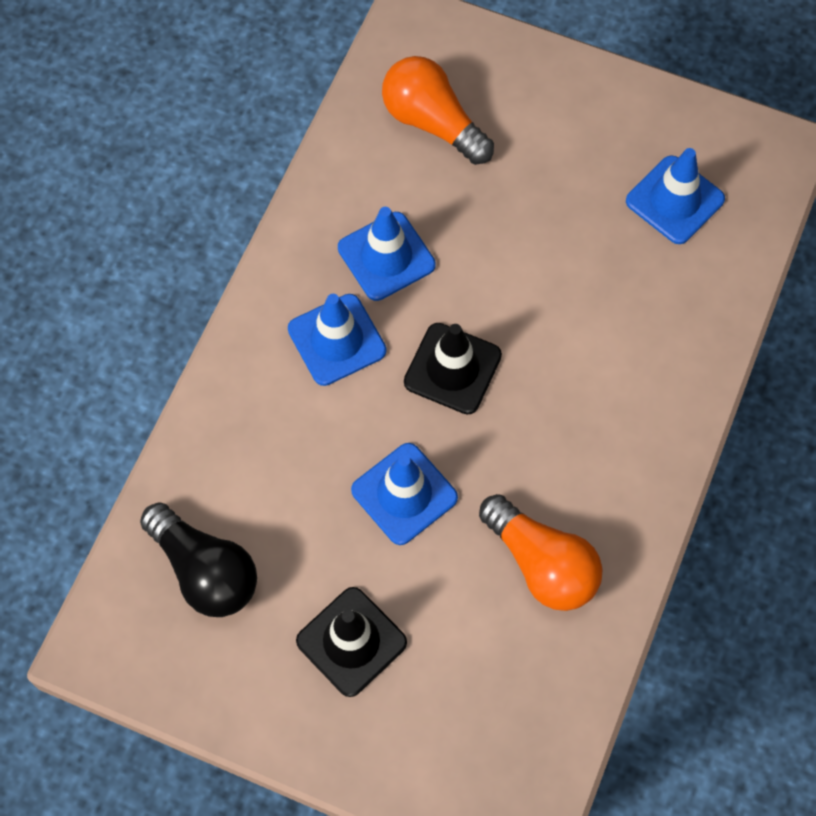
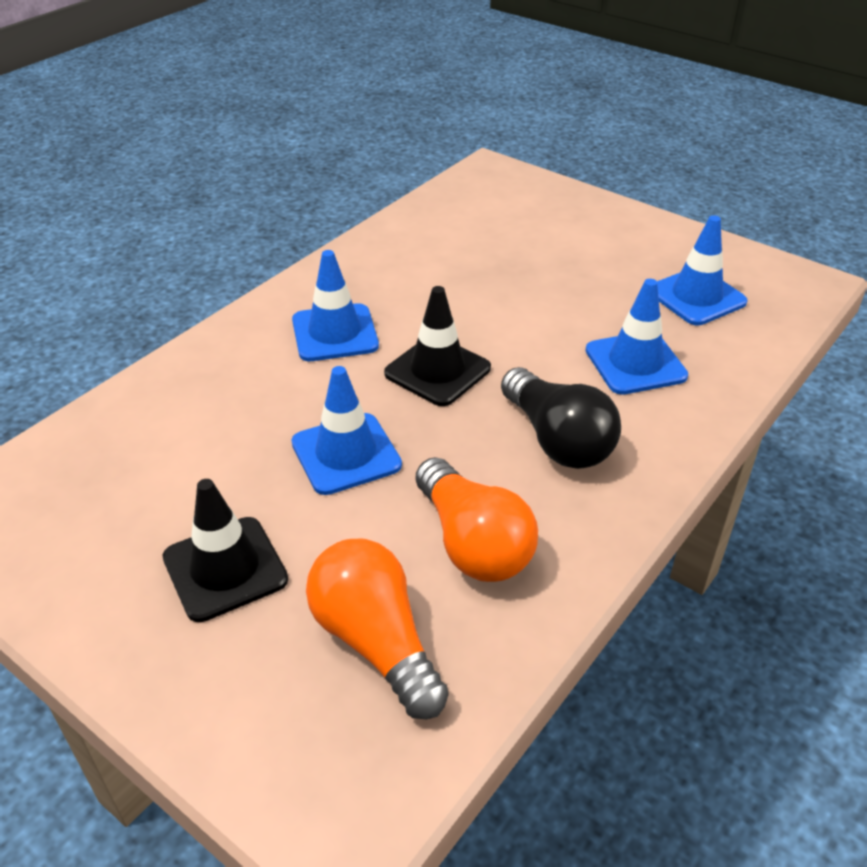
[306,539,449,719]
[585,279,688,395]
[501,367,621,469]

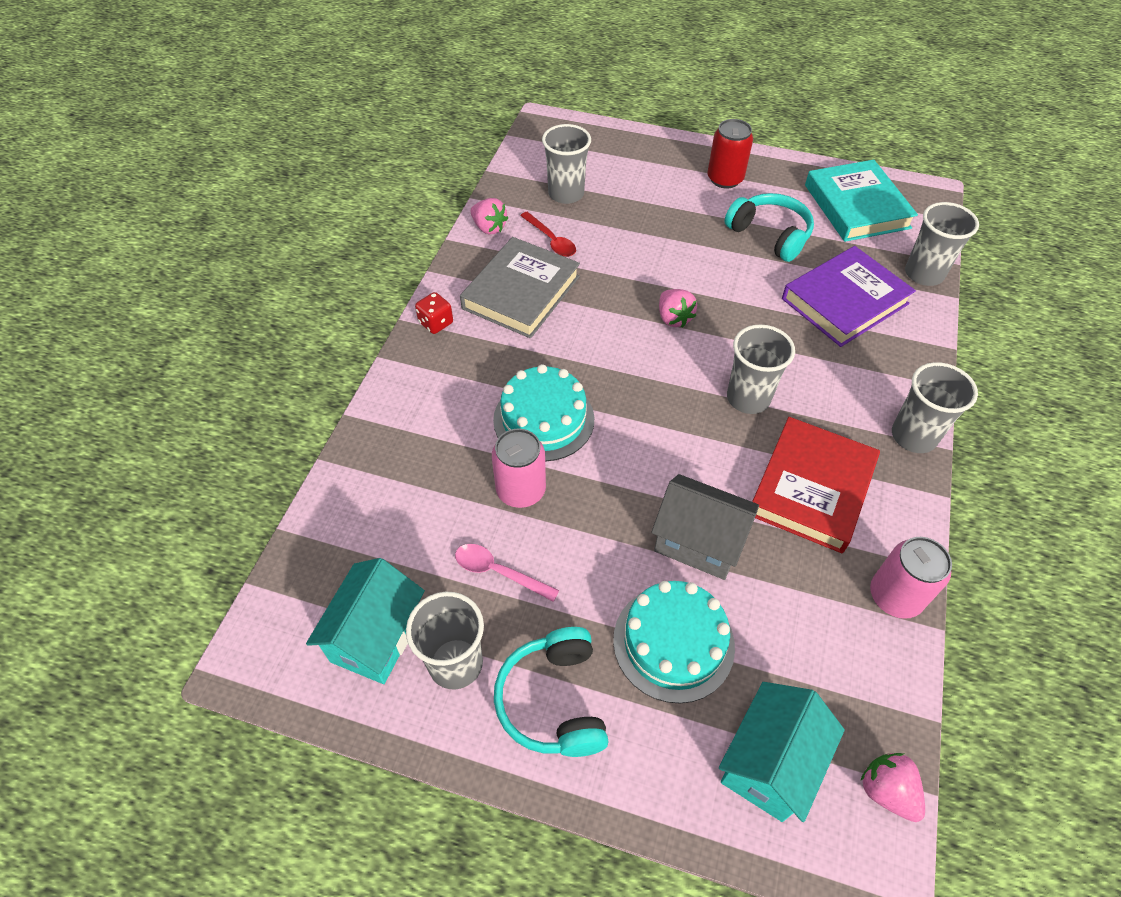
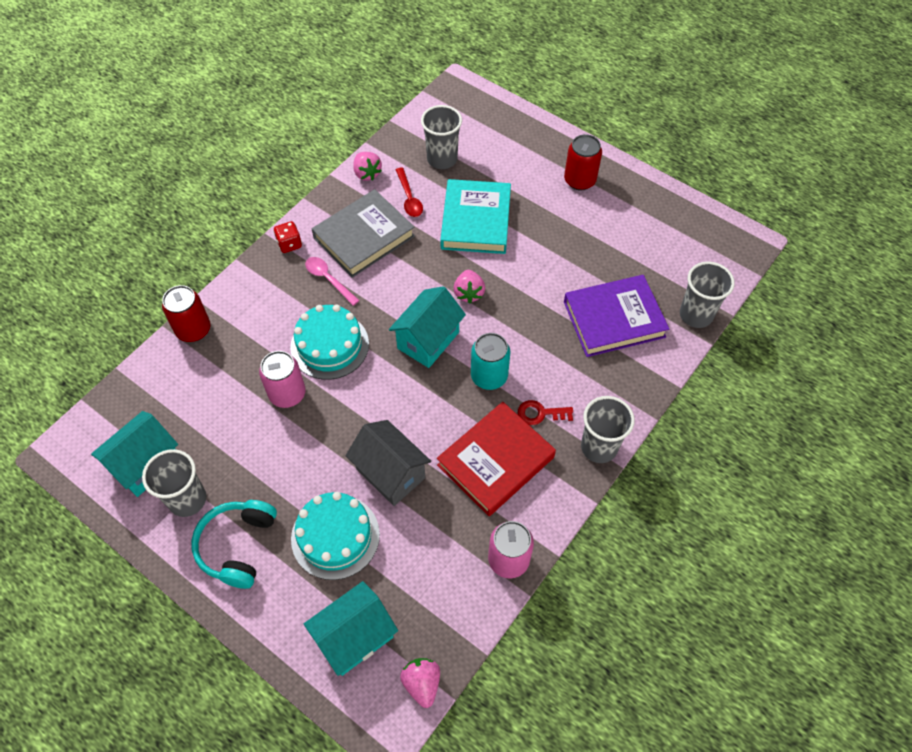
[440,179,511,254]
[725,193,814,262] (first image)
[471,333,510,390]
[305,257,360,306]
[162,285,211,342]
[389,286,466,368]
[518,400,573,425]

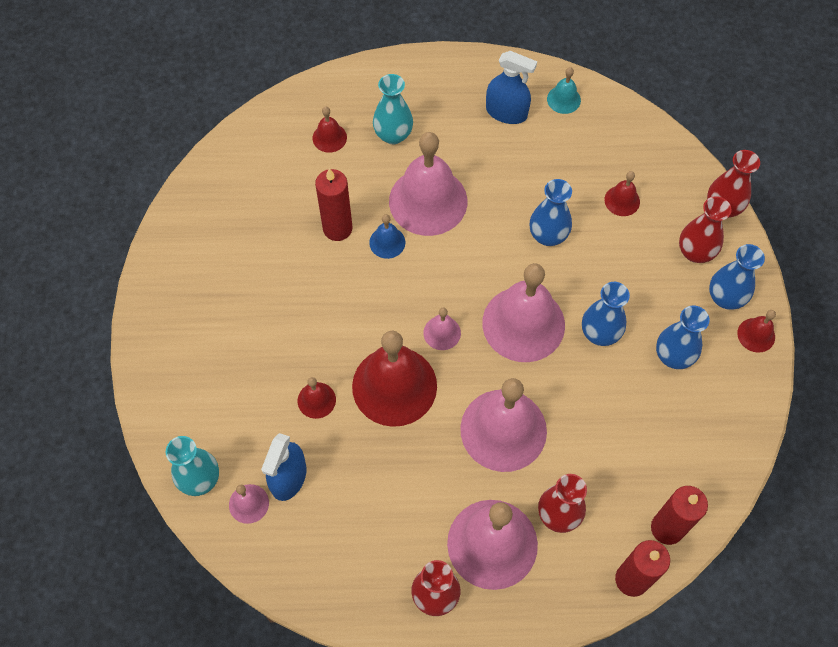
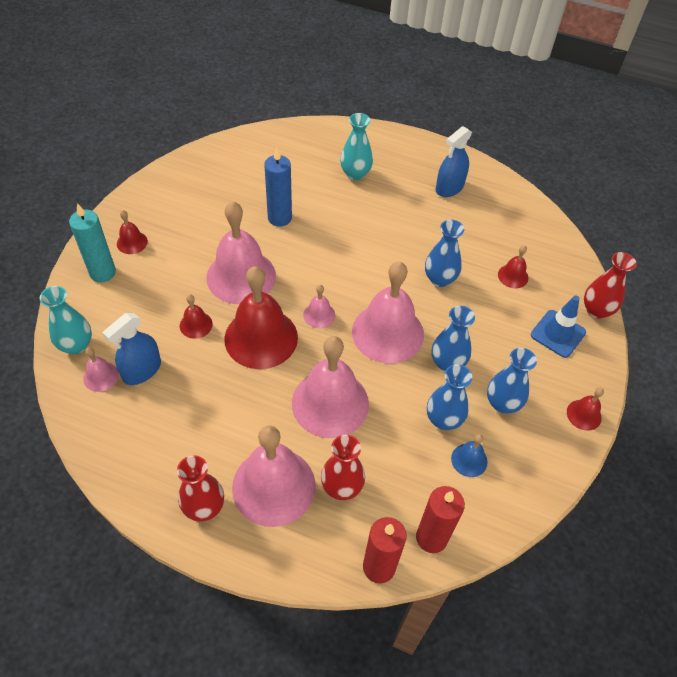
[436,126,472,197]
[547,67,581,114] (first image)
[117,210,148,254]
[206,201,276,304]
[264,148,292,227]
[531,296,586,358]
[451,434,488,477]
[427,364,472,430]
[69,203,116,282]

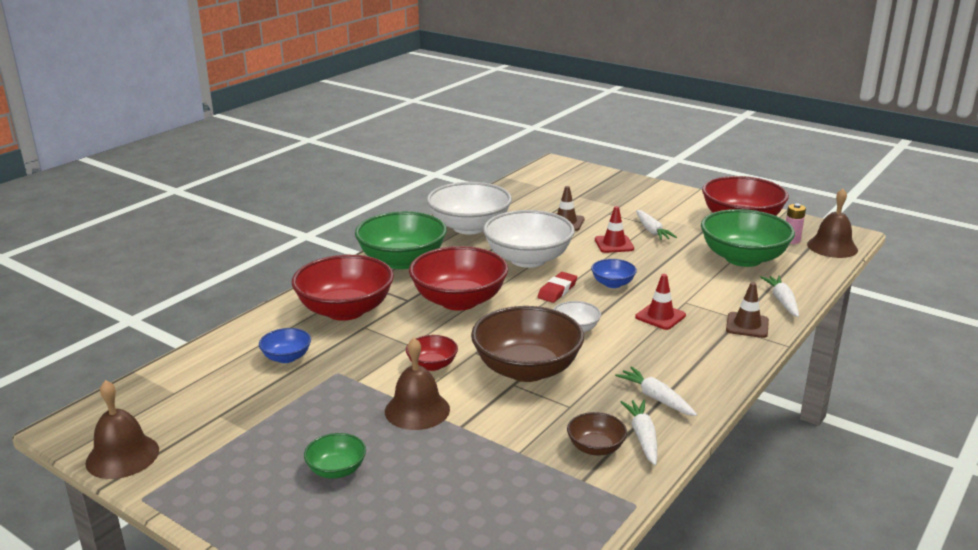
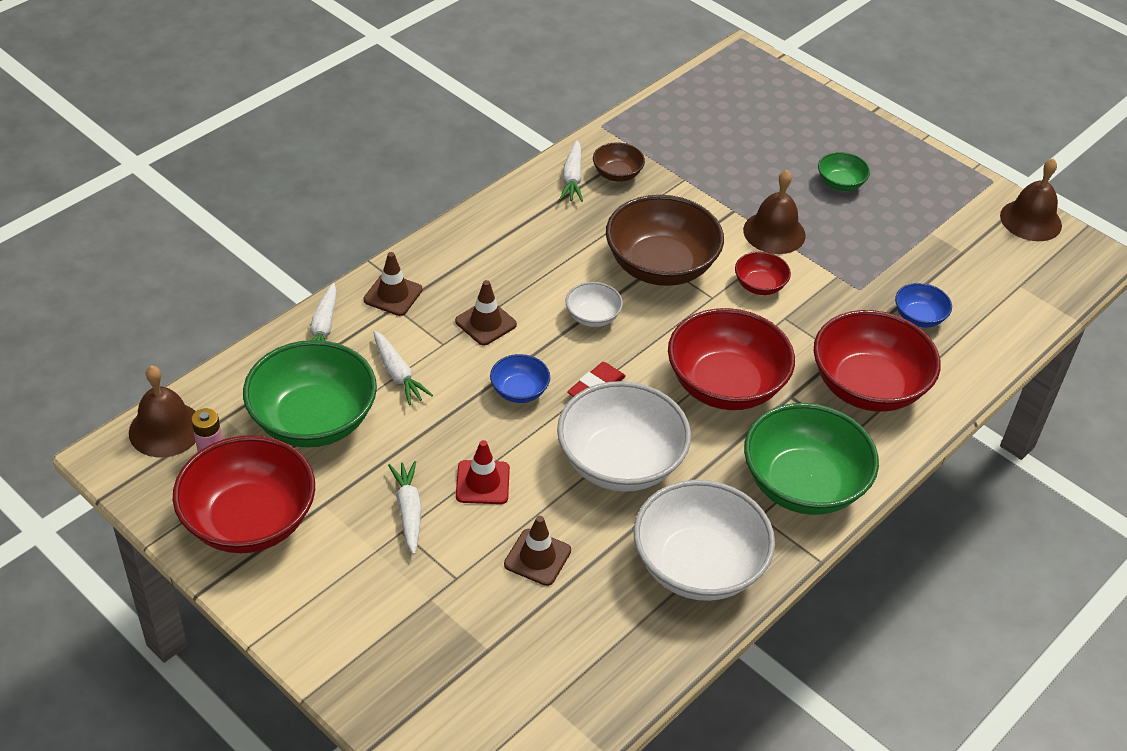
[455,280,517,345]
[373,331,433,405]

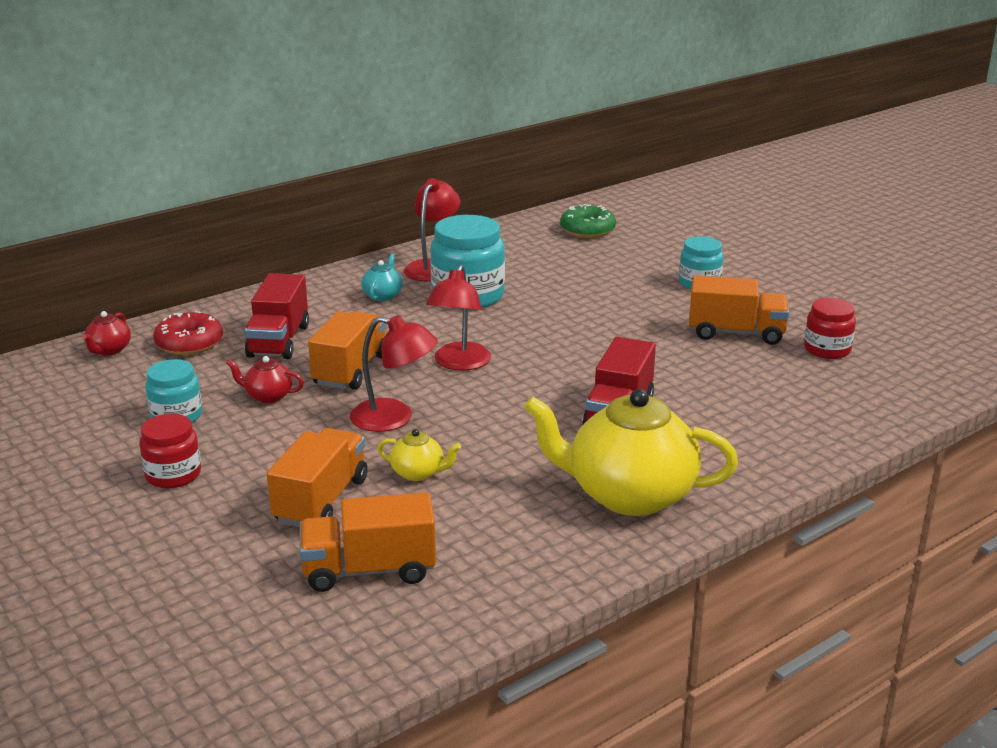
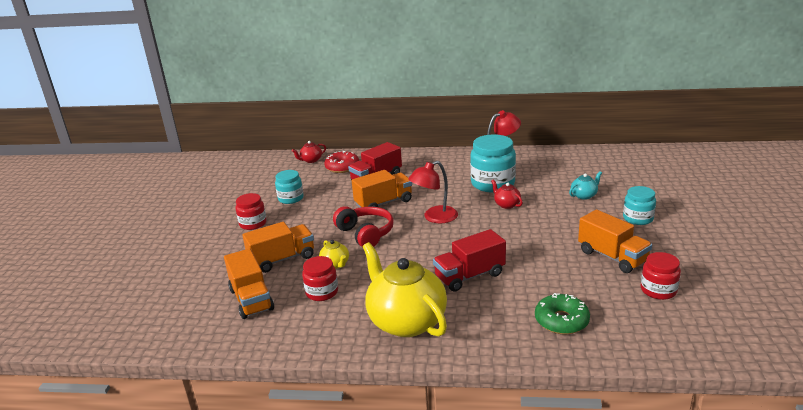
[535,293,590,334]
[569,171,602,200]
[333,206,394,248]
[491,179,523,209]
[224,249,274,319]
[302,256,338,301]

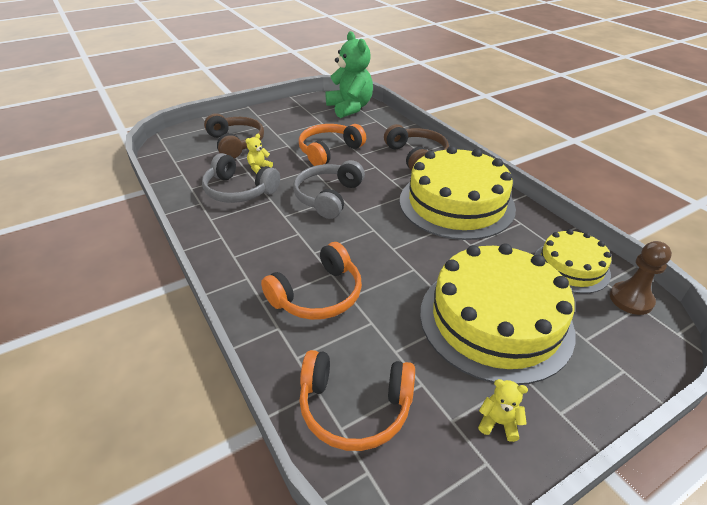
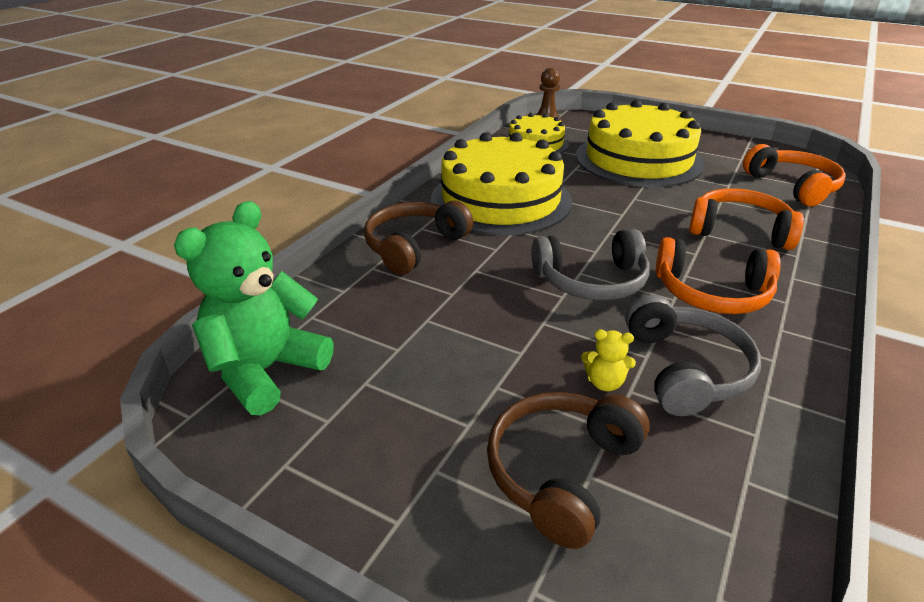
[656,237,781,314]
[478,379,528,442] (first image)

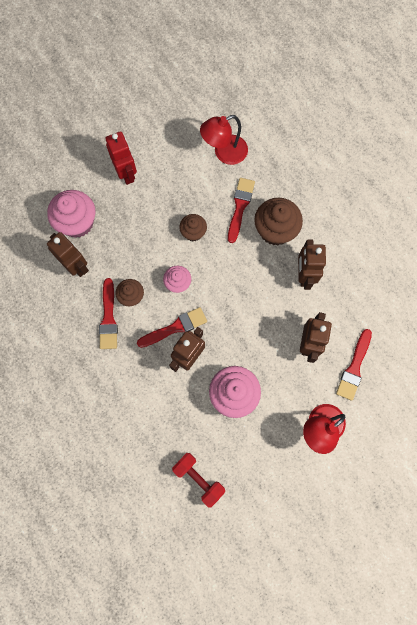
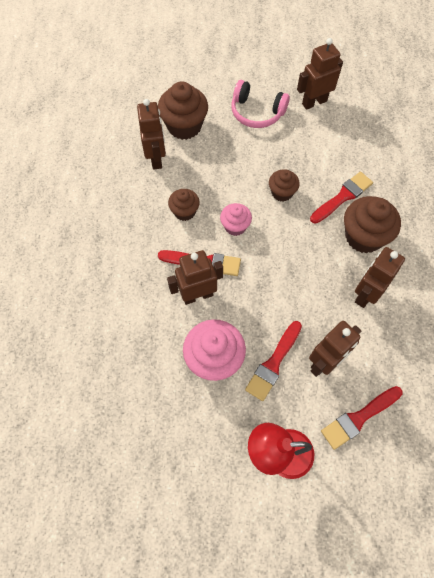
[200,115,248,165] (first image)
[231,80,290,128]
[158,81,208,140]
[245,321,302,401]
[172,453,225,508] (first image)
[297,38,343,110]

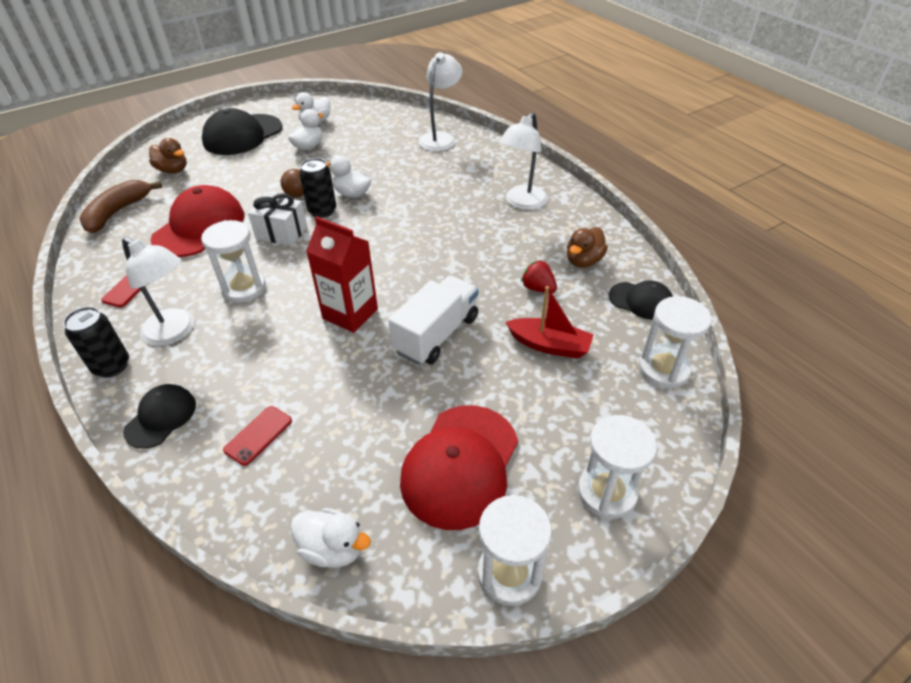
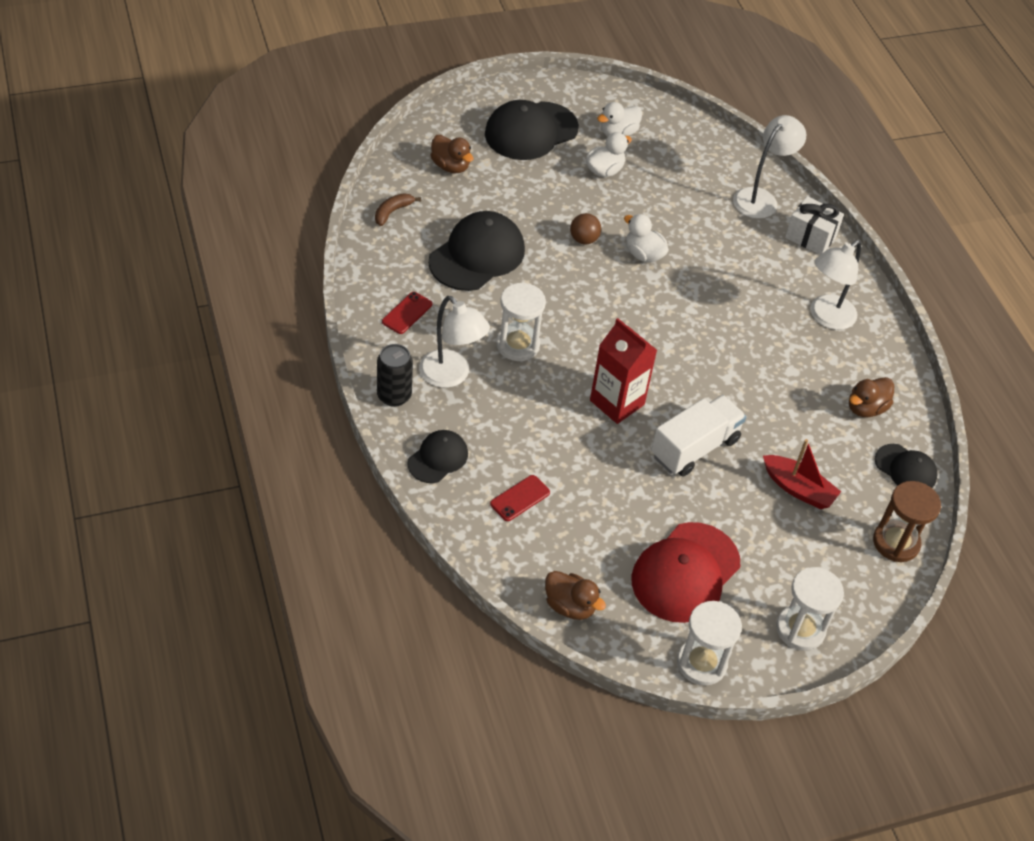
[299,158,336,218] (first image)
[375,193,421,226]
[428,211,525,291]
[785,196,844,255]
[521,260,557,293] (first image)
[873,481,941,562]
[545,571,606,620]

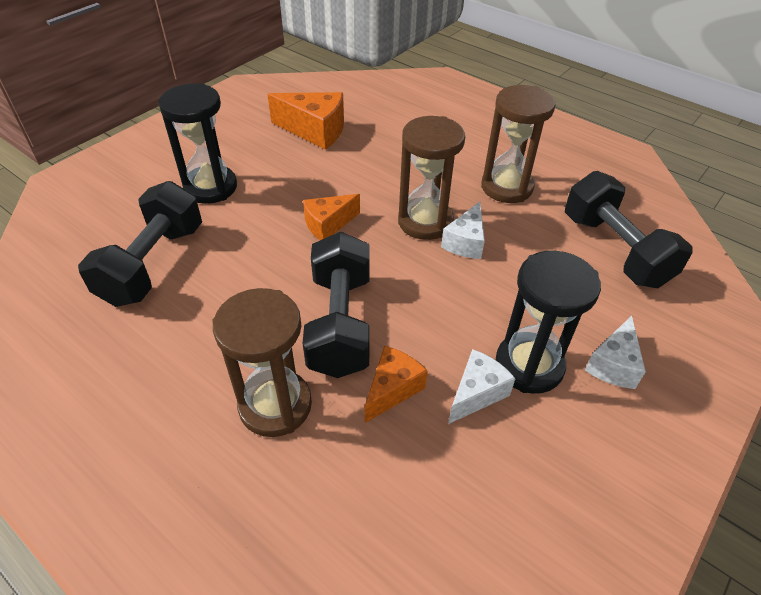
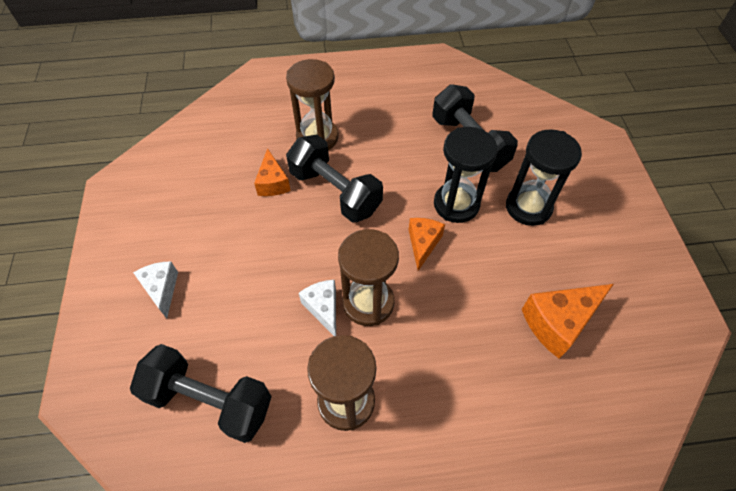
[434,127,498,223]
[448,349,516,424] (first image)

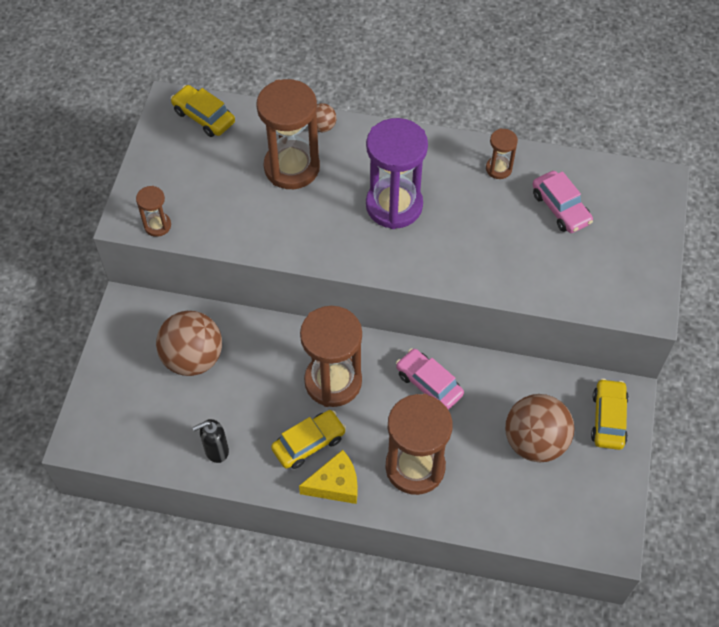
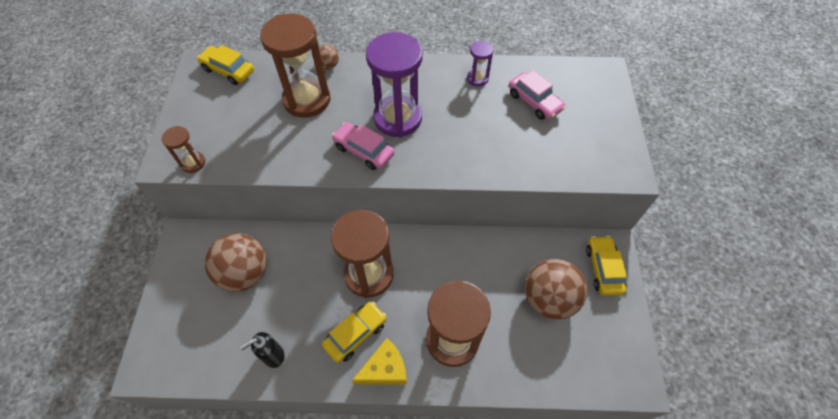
[467,41,494,87]
[332,122,394,170]

